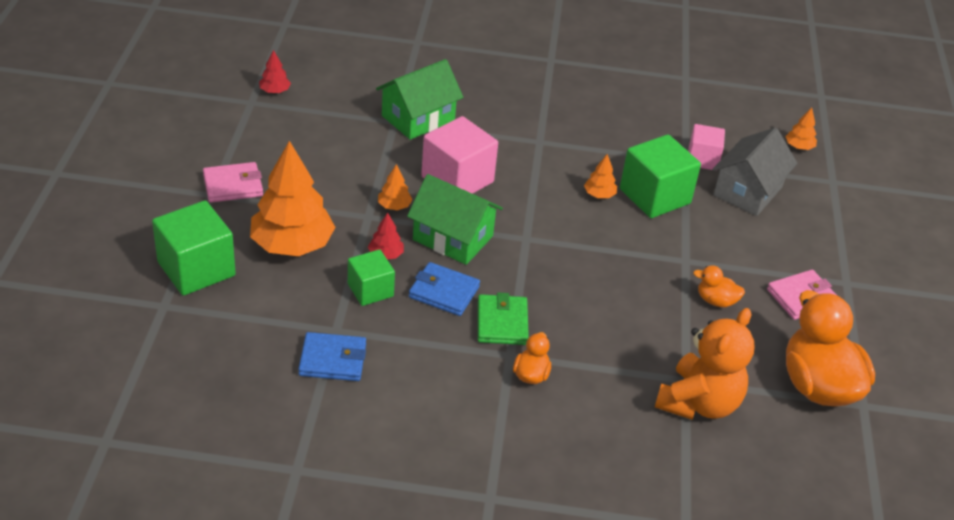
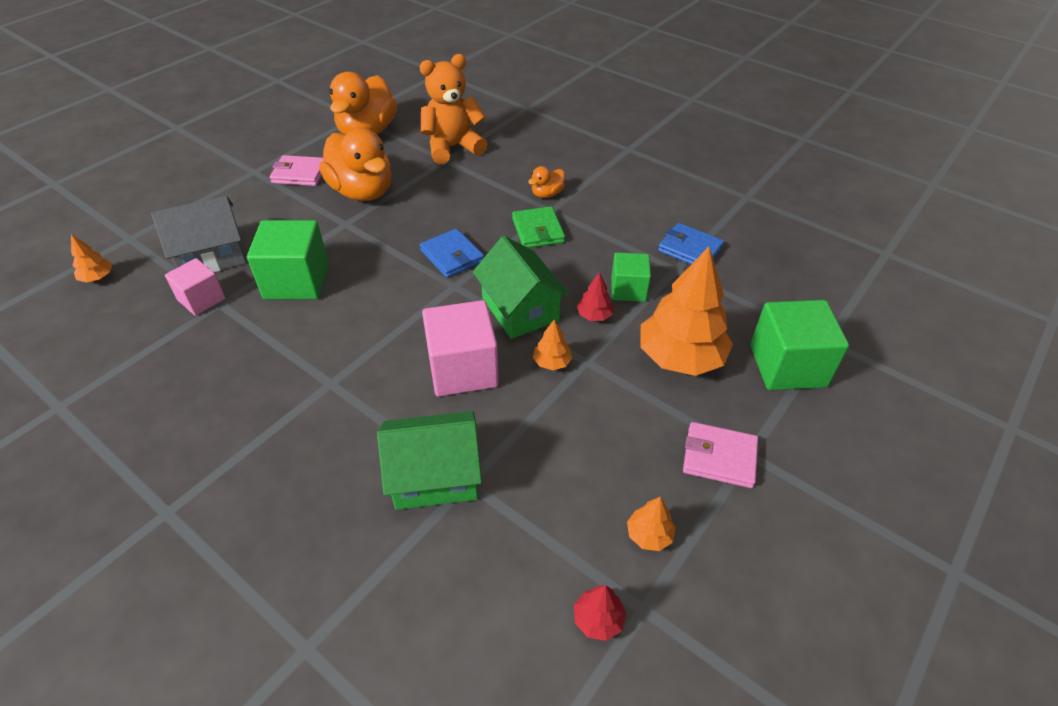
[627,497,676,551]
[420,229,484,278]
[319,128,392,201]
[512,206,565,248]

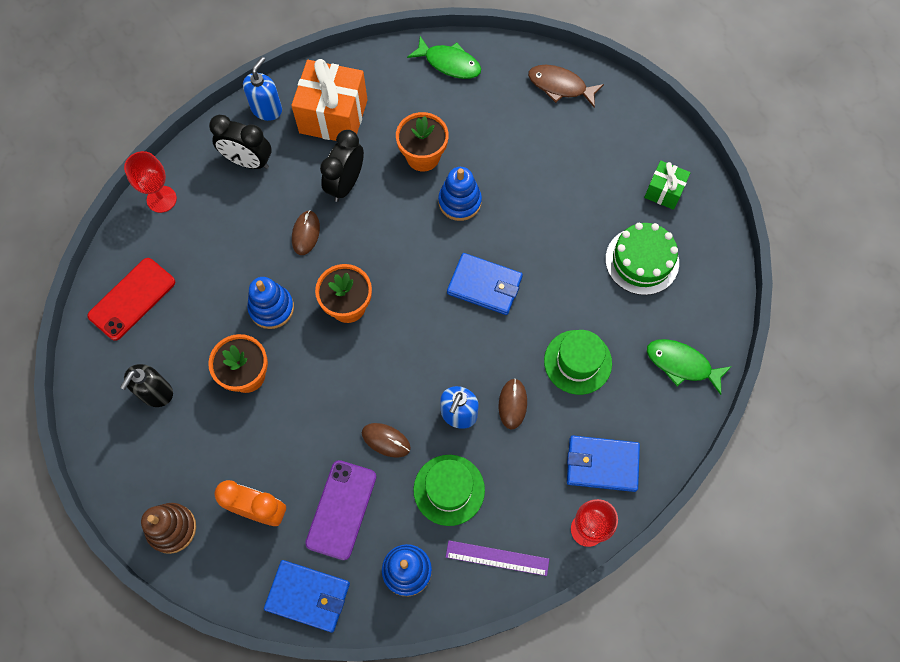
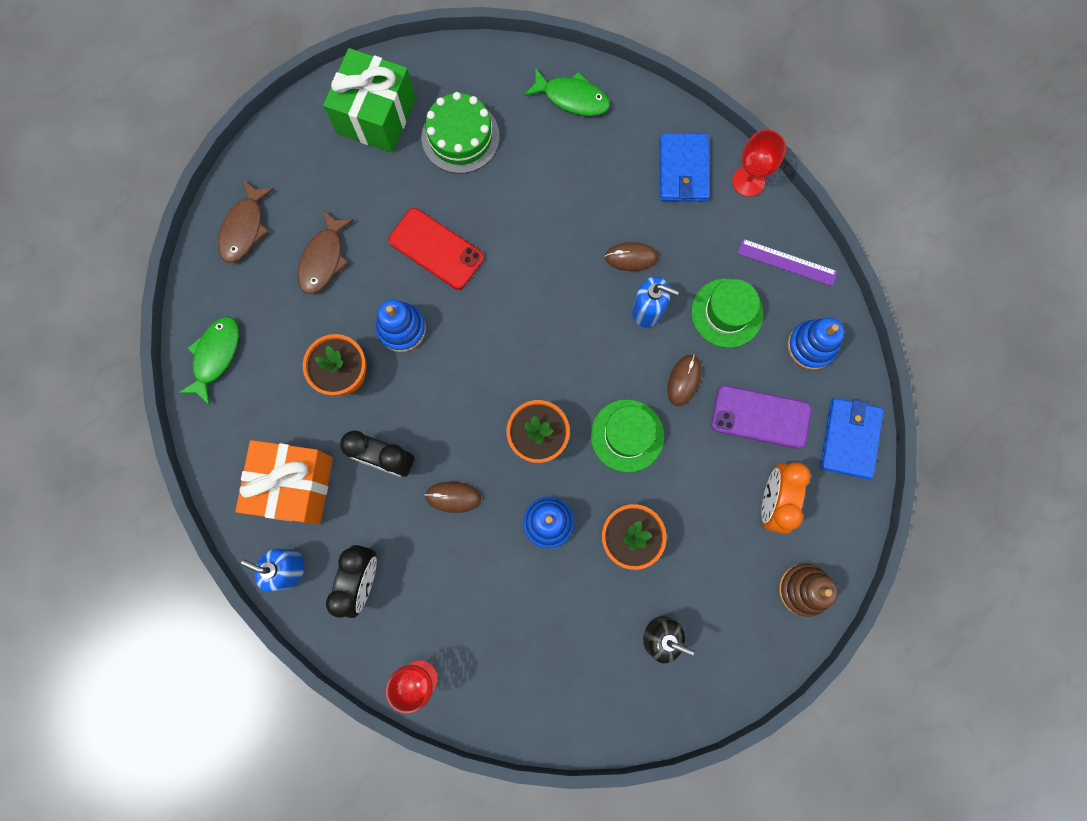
[323,48,416,153]
[447,253,523,315] (first image)
[388,208,484,290]
[591,399,664,473]
[524,68,610,116]
[737,239,838,286]
[297,210,354,294]

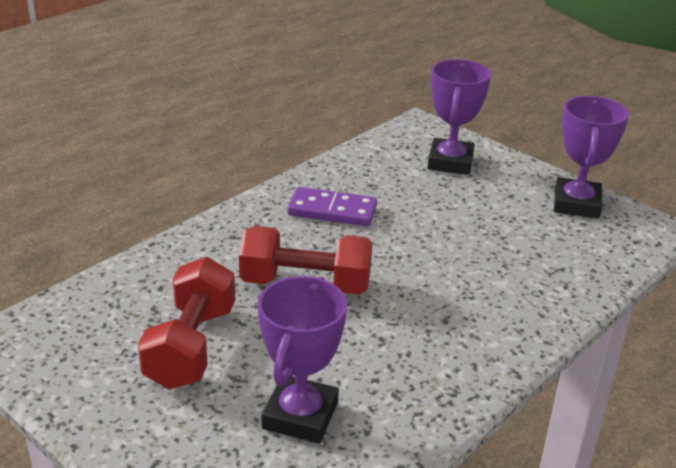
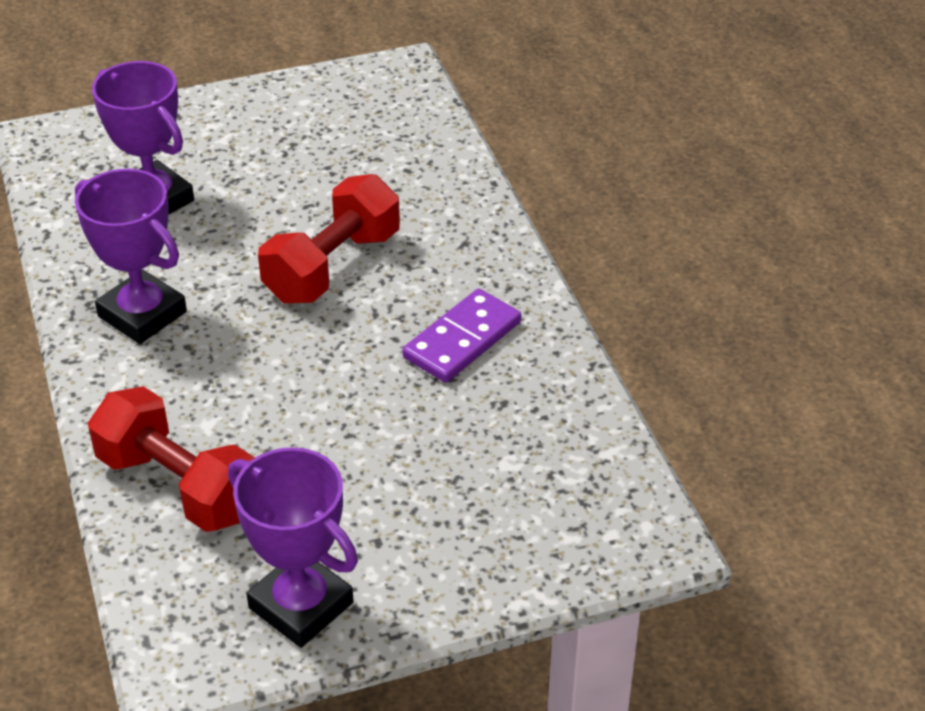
[75,169,187,344]
[88,386,255,532]

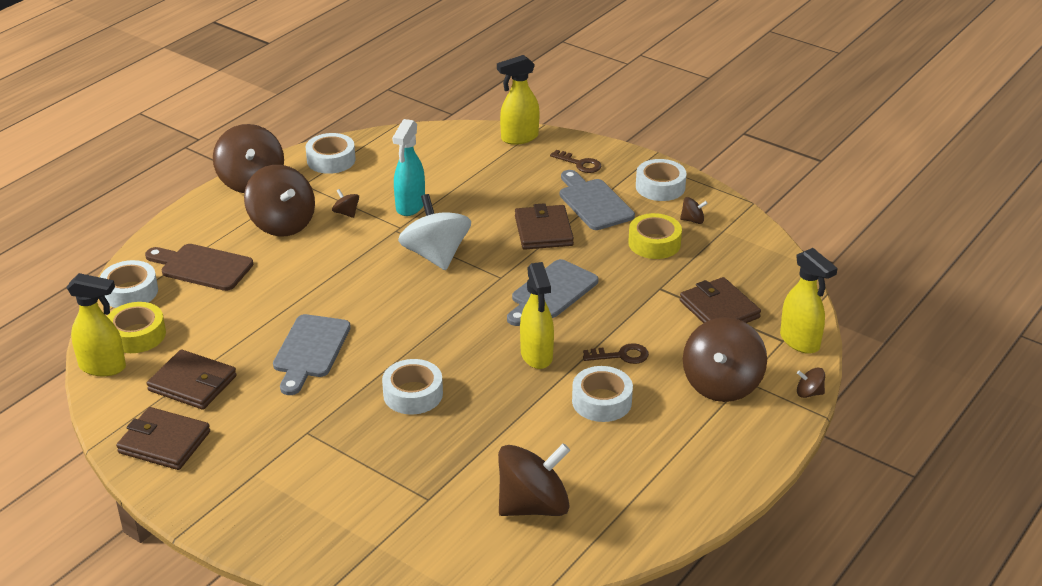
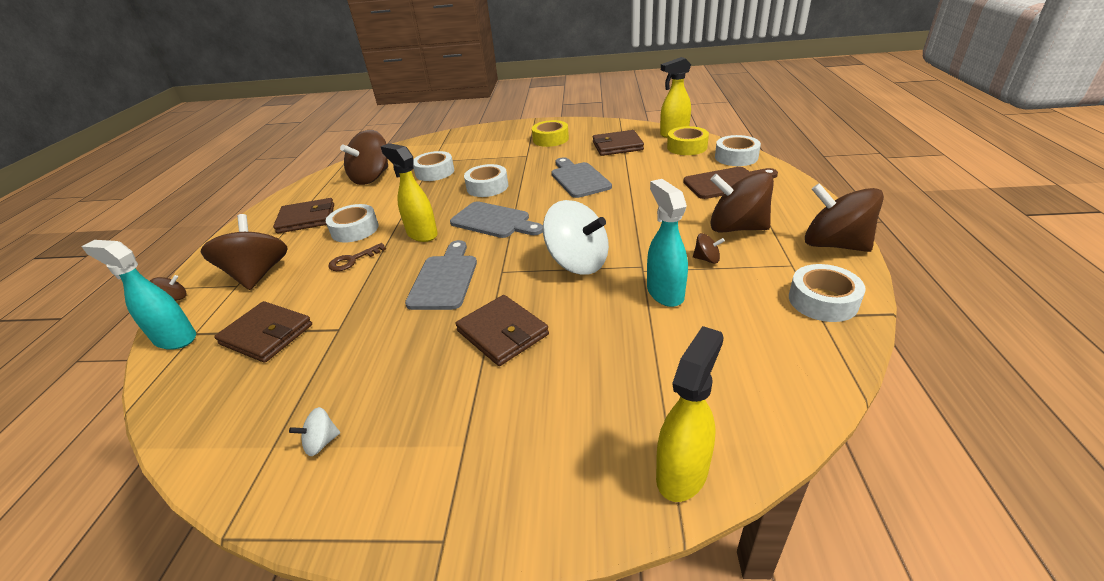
[550,150,601,173] (first image)
[413,151,454,181]
[450,201,543,238]
[289,407,340,456]
[532,120,569,147]
[81,240,196,350]
[273,198,334,233]

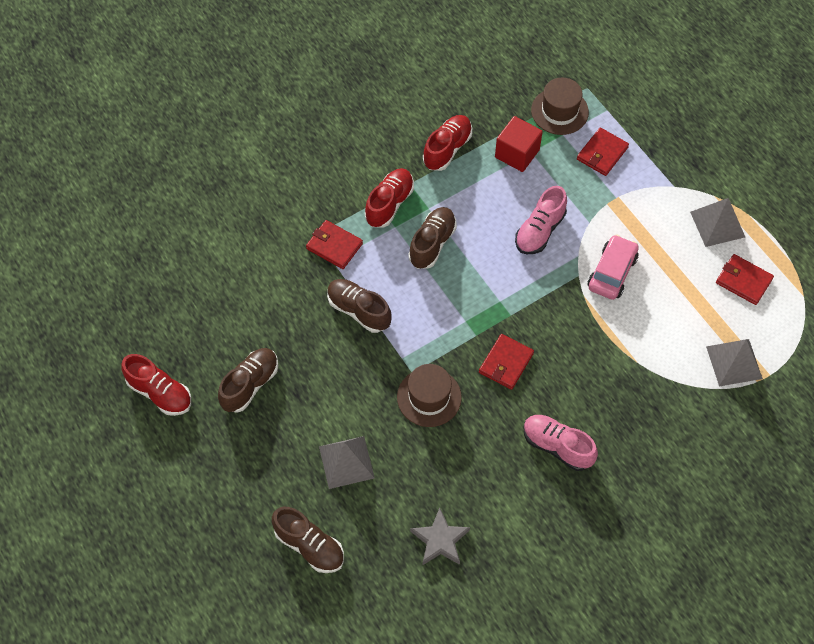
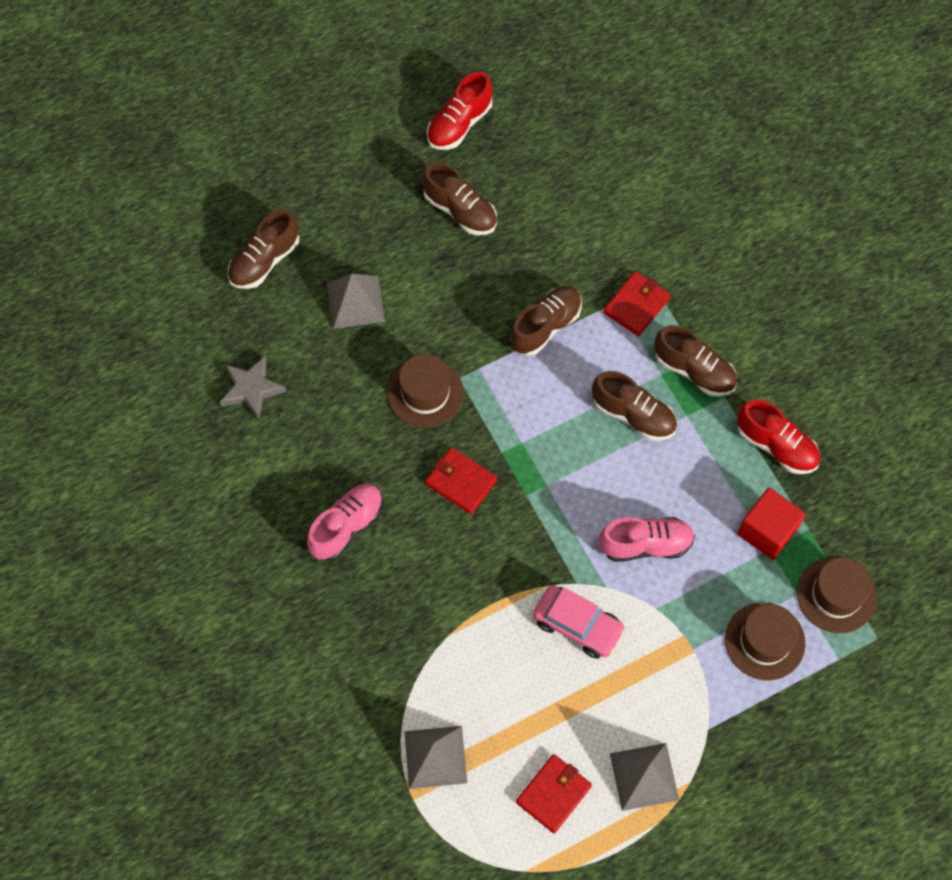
[725,603,806,680]
[654,325,737,397]
[599,517,695,562]

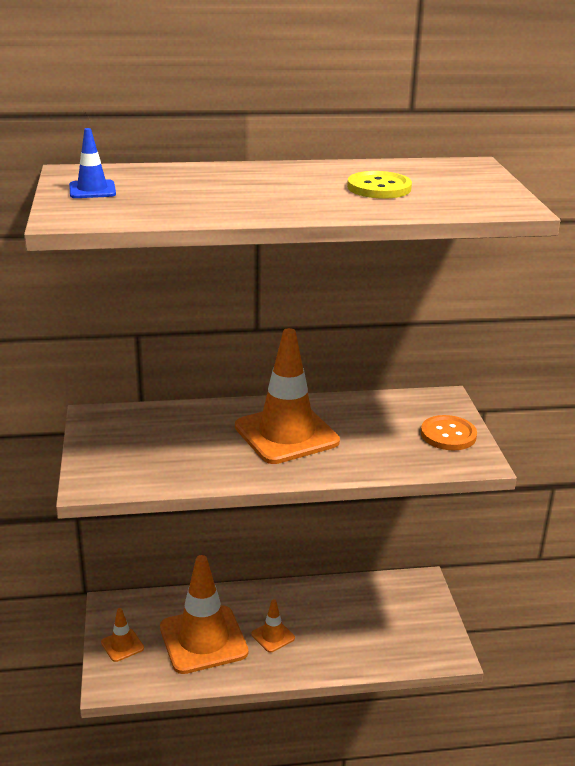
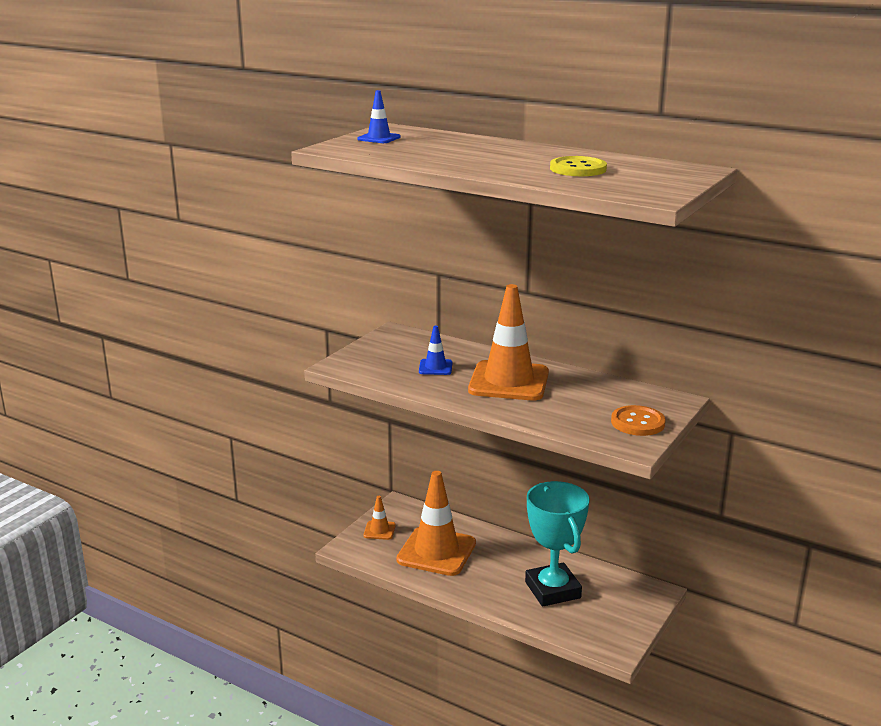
[251,599,295,652] (first image)
[419,326,452,375]
[525,481,590,607]

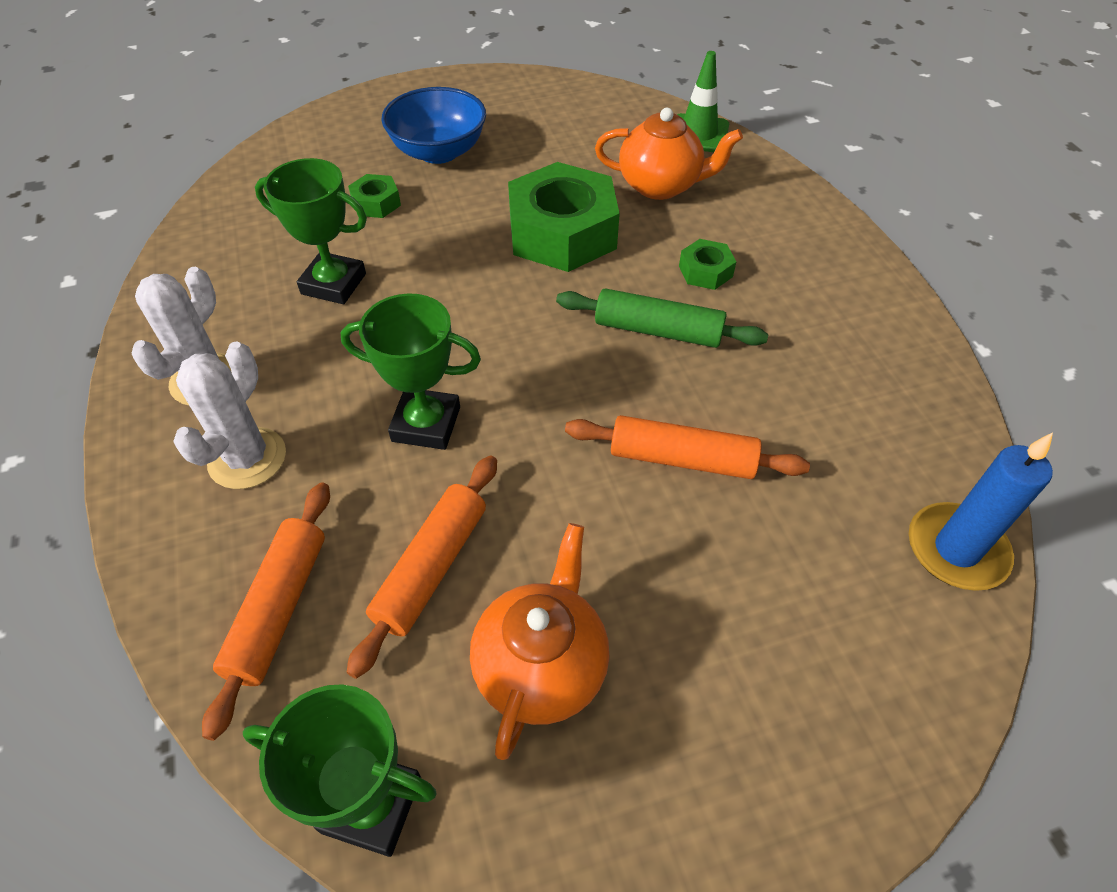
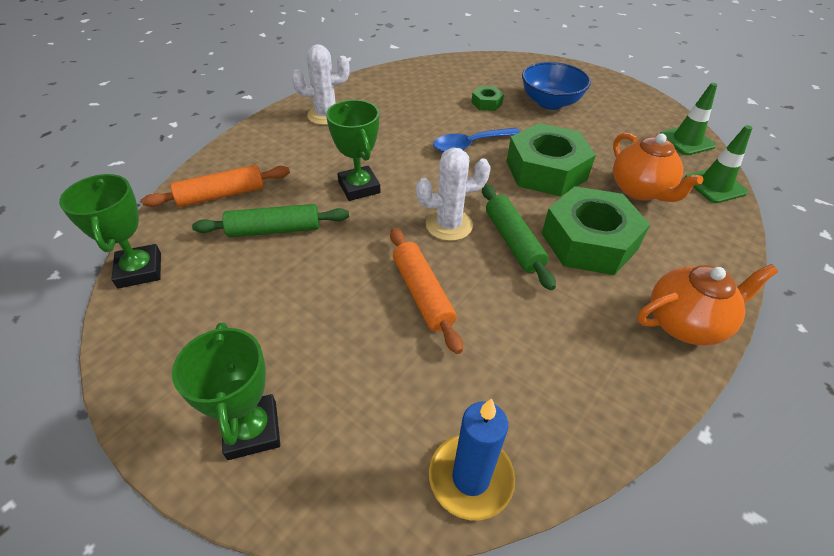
[172,322,280,460]
[542,186,650,275]
[416,148,491,241]
[192,204,349,237]
[637,264,778,346]
[660,83,717,155]
[433,128,520,152]

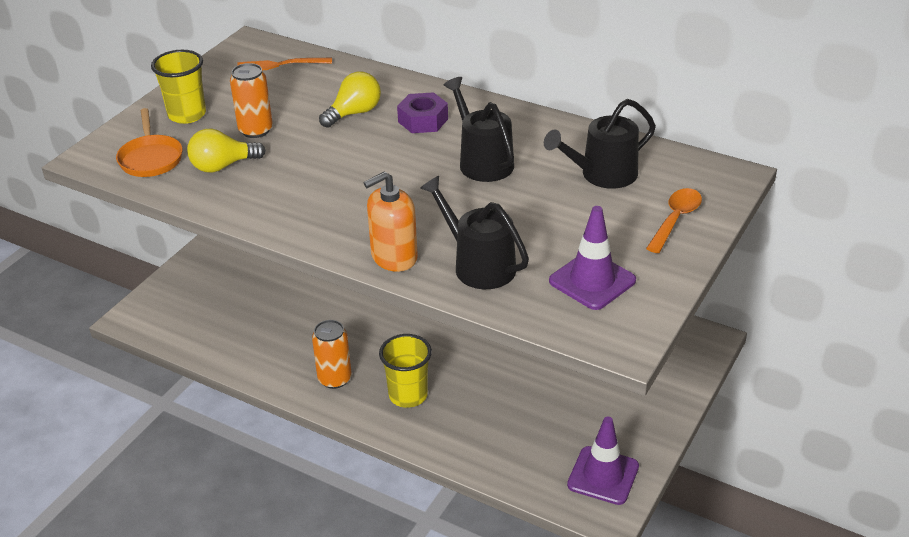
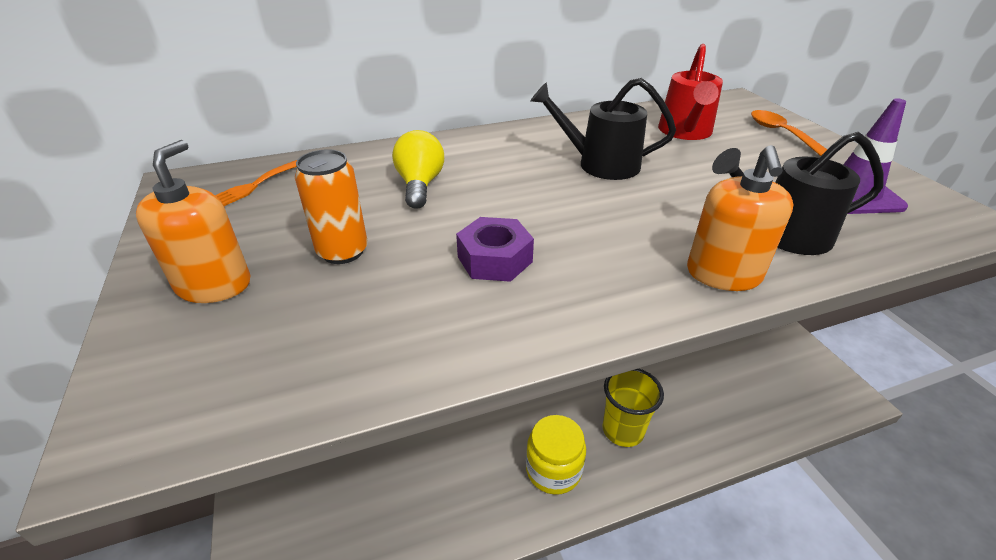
[136,140,251,303]
[456,217,534,282]
[658,44,723,140]
[116,108,183,177] (first image)
[187,129,266,173] (first image)
[526,415,586,495]
[567,417,639,505] (first image)

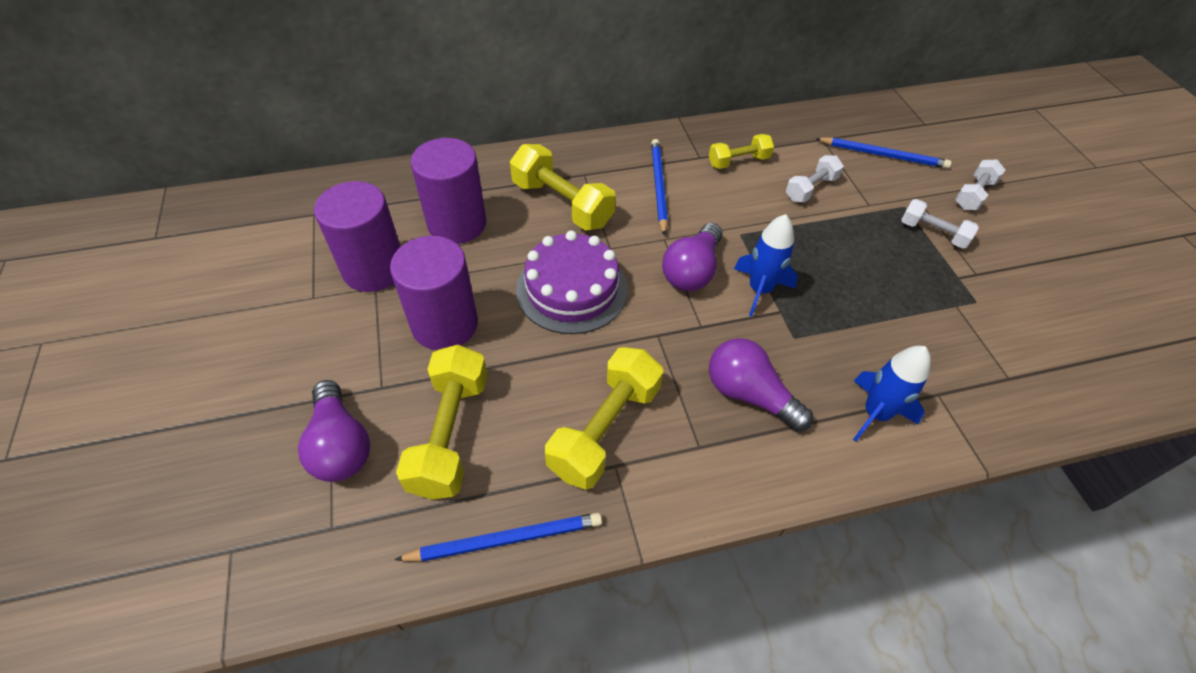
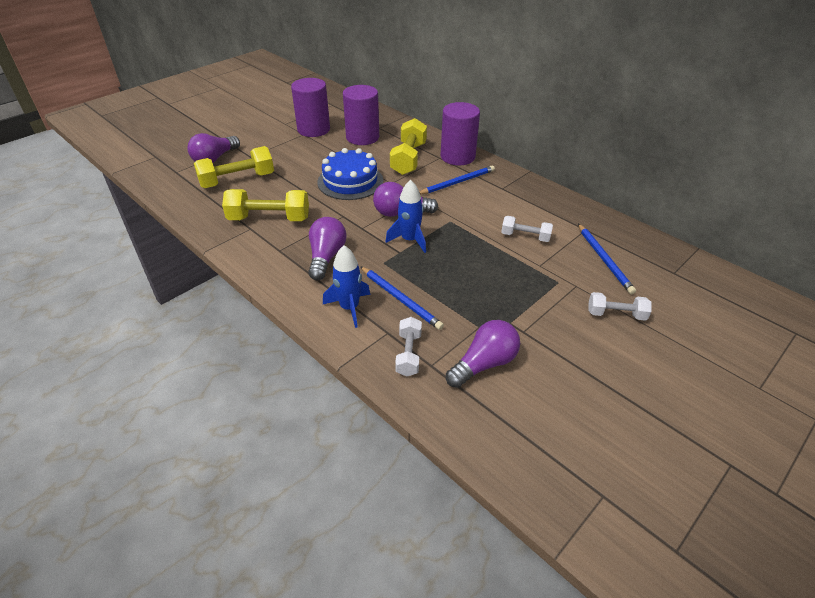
[709,134,774,169] (first image)
[395,317,422,377]
[317,148,383,200]
[440,102,480,165]
[360,266,444,330]
[446,320,520,388]

